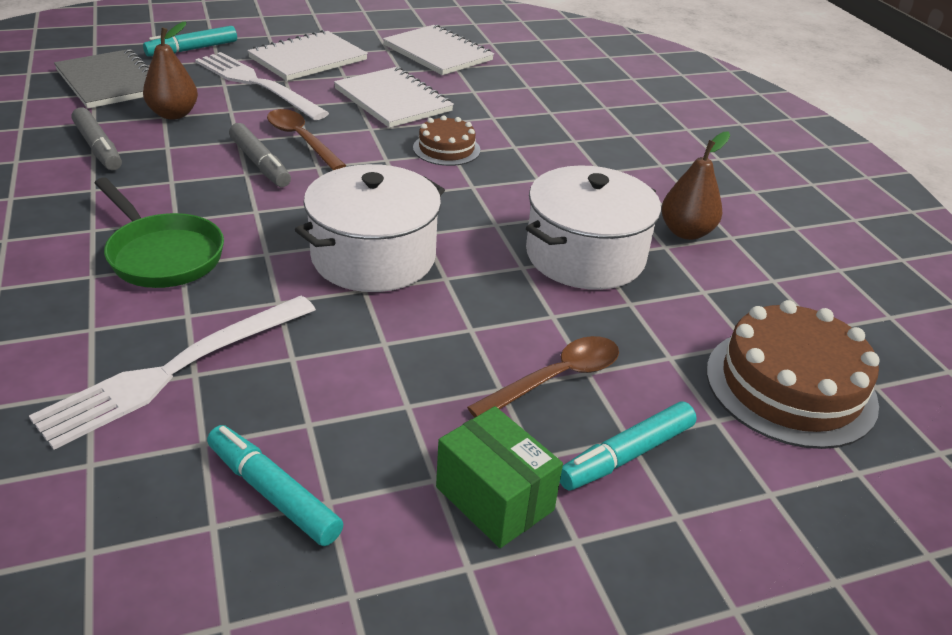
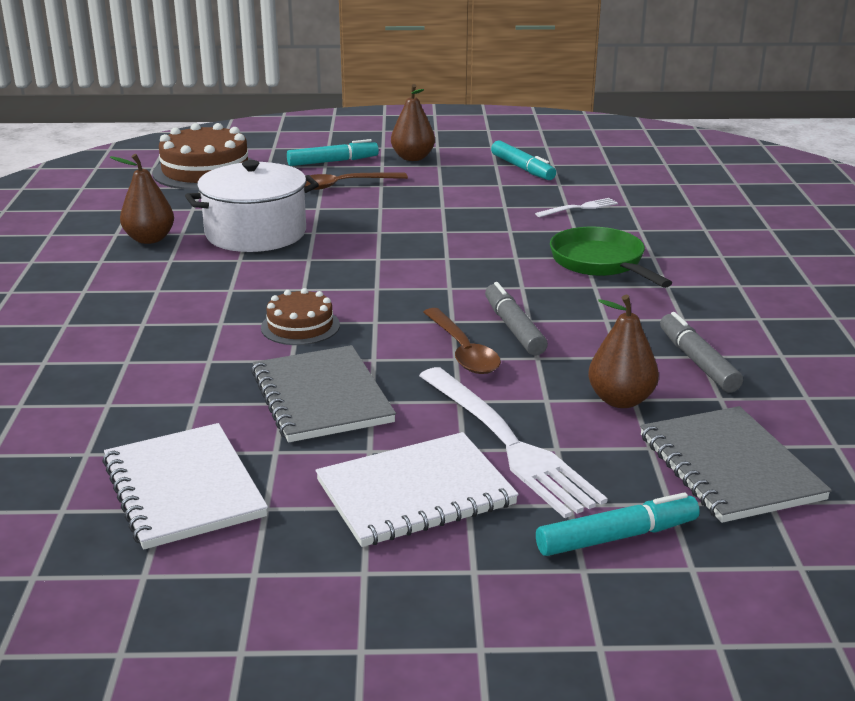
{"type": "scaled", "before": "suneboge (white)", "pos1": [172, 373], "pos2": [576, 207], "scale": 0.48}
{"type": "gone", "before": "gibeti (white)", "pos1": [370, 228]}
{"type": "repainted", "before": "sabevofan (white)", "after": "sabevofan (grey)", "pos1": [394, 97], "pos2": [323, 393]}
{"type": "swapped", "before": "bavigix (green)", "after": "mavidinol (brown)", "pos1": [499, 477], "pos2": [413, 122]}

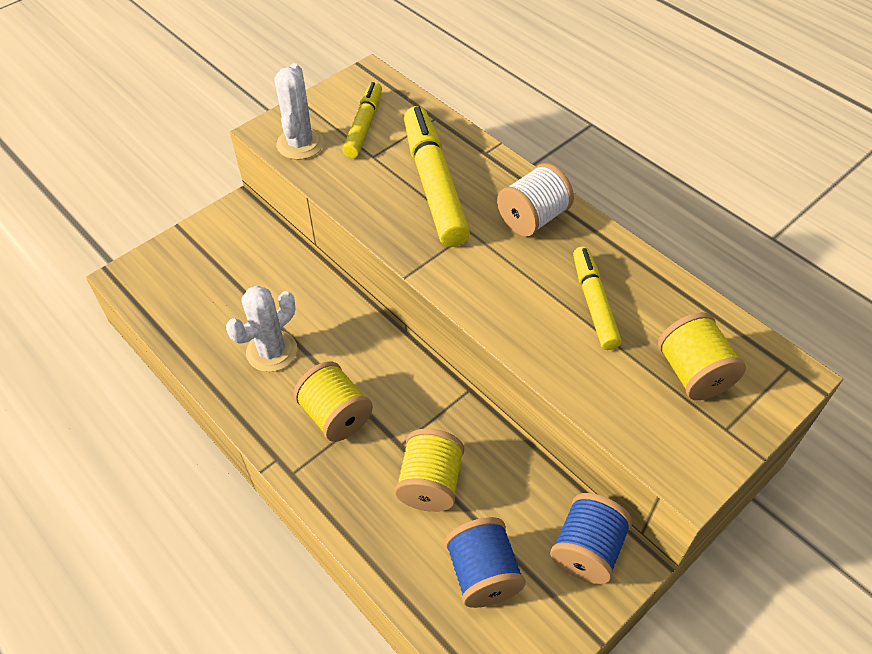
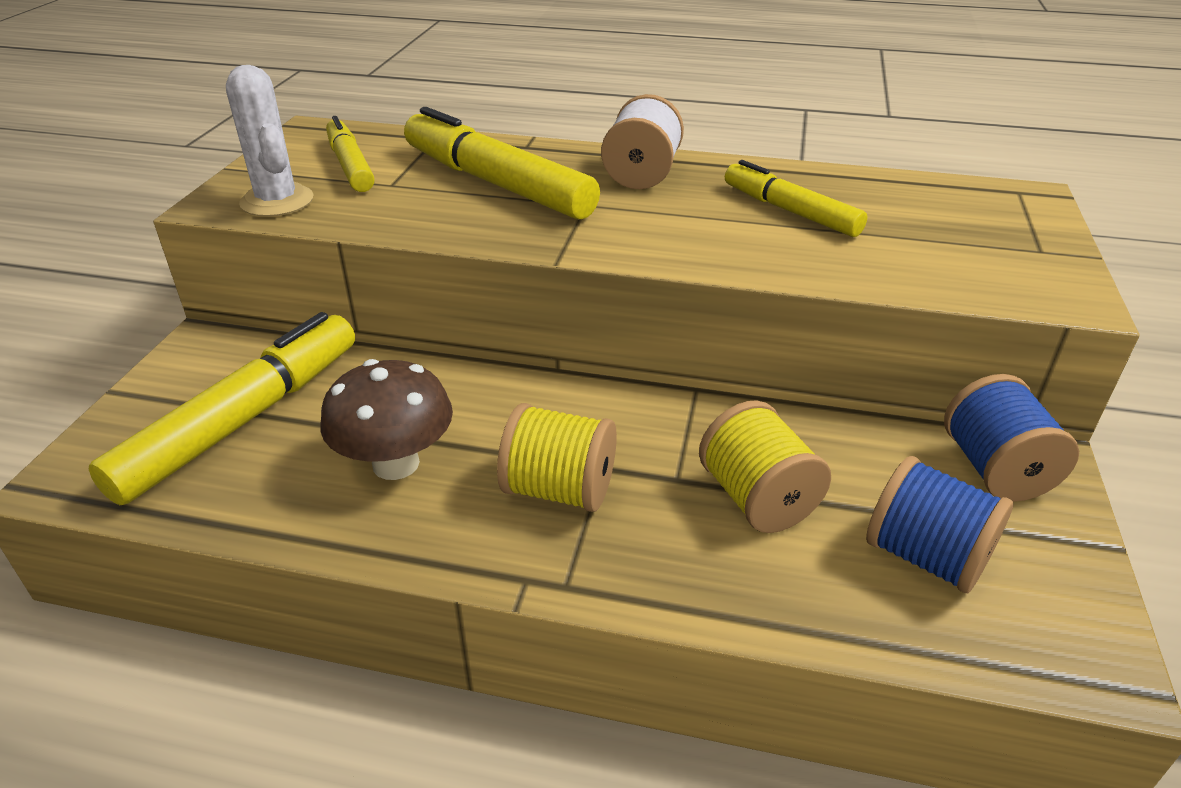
{"type": "swapped", "before": "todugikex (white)", "after": "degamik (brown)", "pos1": [261, 329], "pos2": [387, 419]}
{"type": "gone", "before": "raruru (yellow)", "pos1": [702, 356]}
{"type": "new", "after": "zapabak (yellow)", "pos2": [222, 408]}

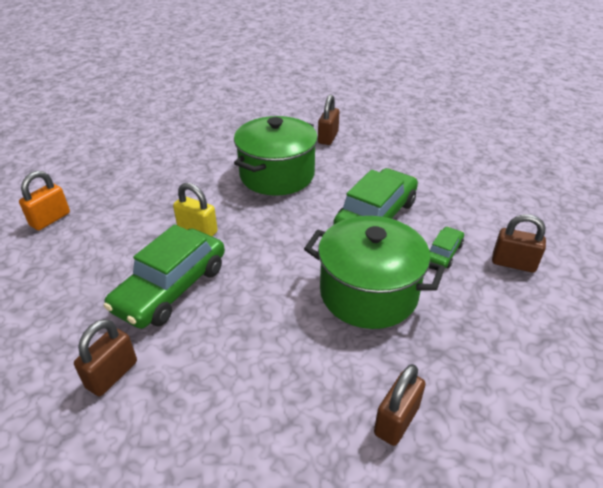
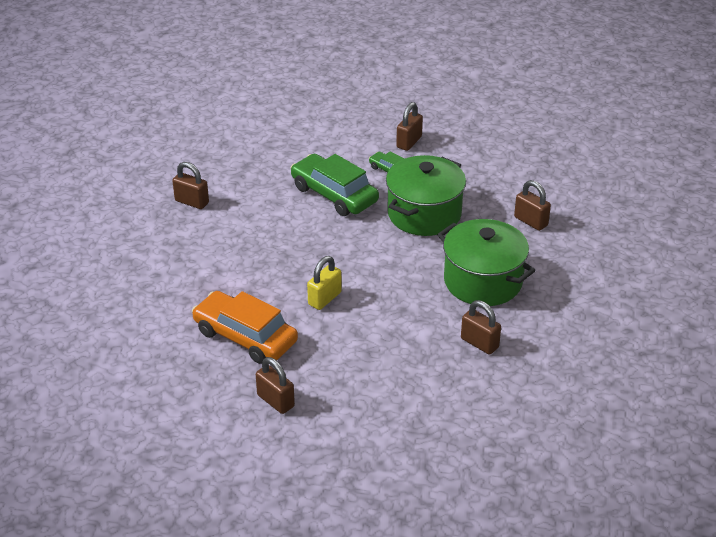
{"type": "repainted", "before": "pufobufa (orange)", "after": "pufobufa (brown)", "pos1": [44, 200], "pos2": [275, 385]}
{"type": "gone", "before": "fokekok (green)", "pos1": [164, 276]}
{"type": "shifted", "before": "gibeti (green)", "pos1": [276, 156], "pos2": [486, 262]}
{"type": "new", "after": "fokekok (orange)", "pos2": [245, 327]}

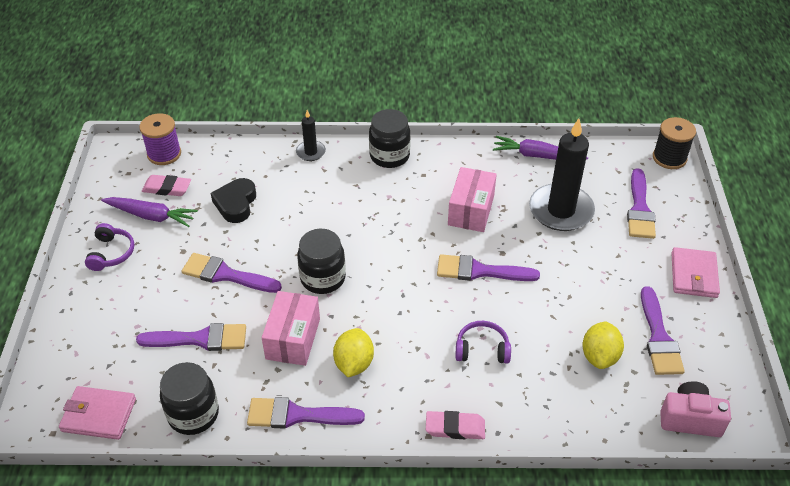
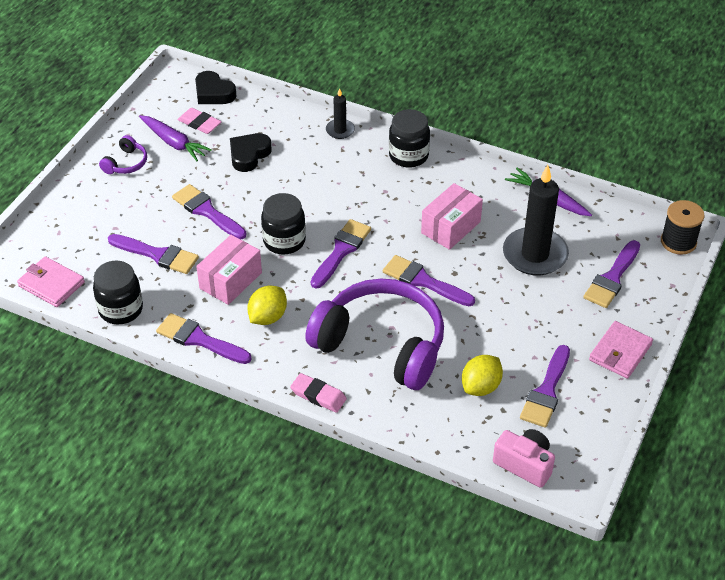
{"type": "swapped", "before": "raruru (purple)", "after": "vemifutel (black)", "pos1": [160, 139], "pos2": [215, 87]}
{"type": "scaled", "before": "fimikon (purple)", "pos1": [483, 342], "pos2": [374, 334], "scale": 2.48}
{"type": "new", "after": "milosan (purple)", "pos2": [341, 254]}

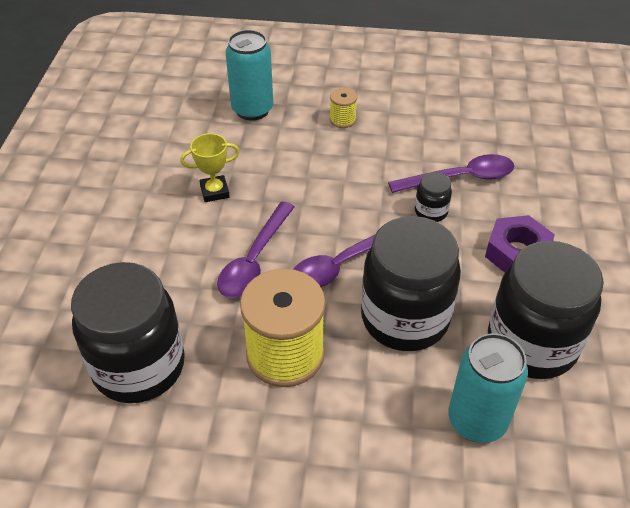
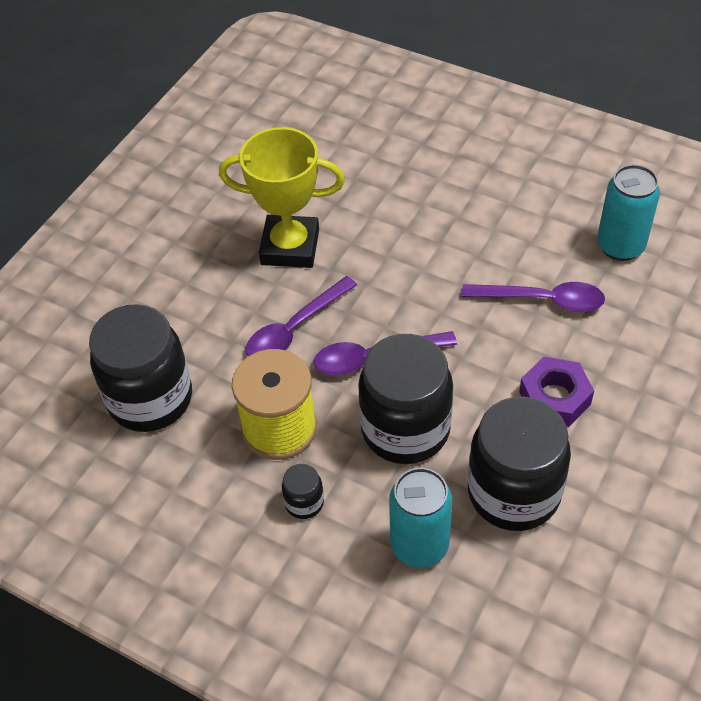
{"type": "scaled", "before": "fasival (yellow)", "pos1": [210, 167], "pos2": [282, 197], "scale": 2.03}
{"type": "shifted", "before": "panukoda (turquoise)", "pos1": [249, 75], "pos2": [628, 212]}
{"type": "gone", "before": "raruru (yellow)", "pos1": [343, 108]}
{"type": "shifted", "before": "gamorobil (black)", "pos1": [433, 197], "pos2": [303, 491]}

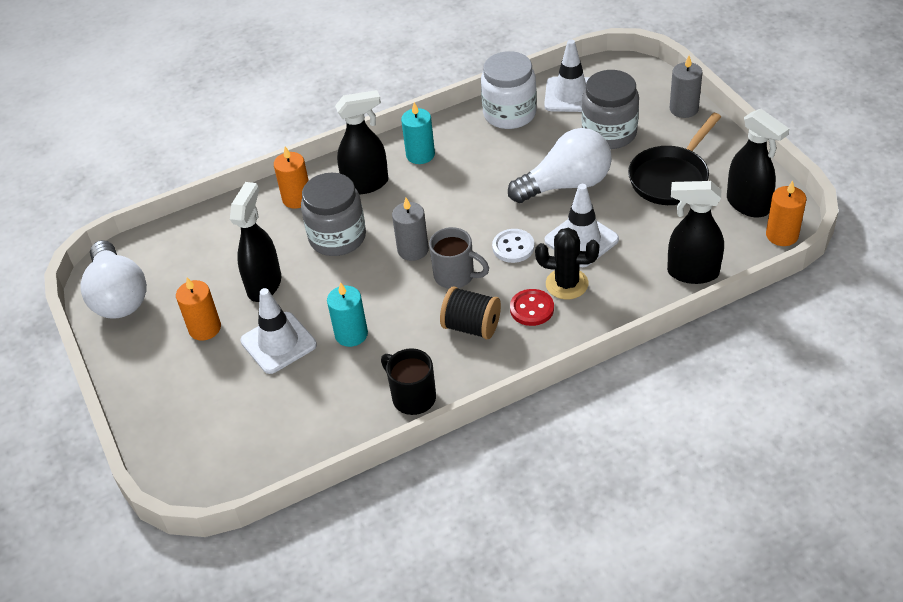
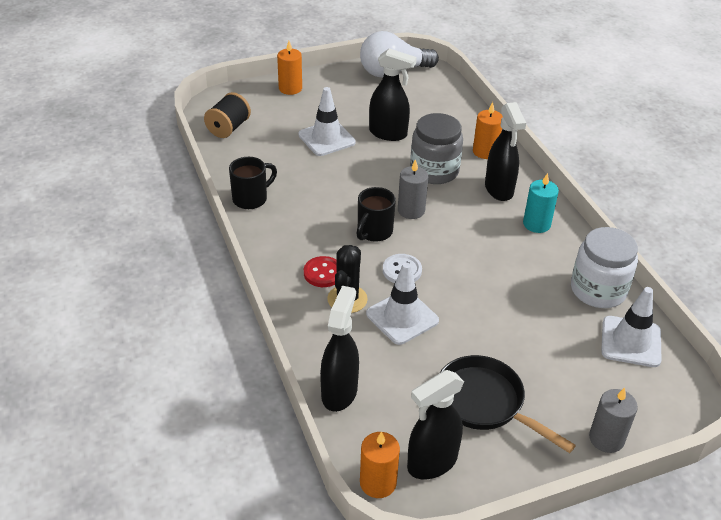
{"type": "shifted", "before": "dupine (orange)", "pos1": [198, 309], "pos2": [289, 68]}
{"type": "gone", "before": "dupine (turquoise)", "pos1": [347, 314]}
{"type": "repainted", "before": "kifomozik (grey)", "after": "kifomozik (black)", "pos1": [459, 258], "pos2": [376, 214]}
{"type": "shifted", "before": "raruru (black)", "pos1": [470, 313], "pos2": [227, 115]}
{"type": "gone", "before": "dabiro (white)", "pos1": [560, 165]}
{"type": "gone", "before": "gamorobil (grey)", "pos1": [610, 109]}

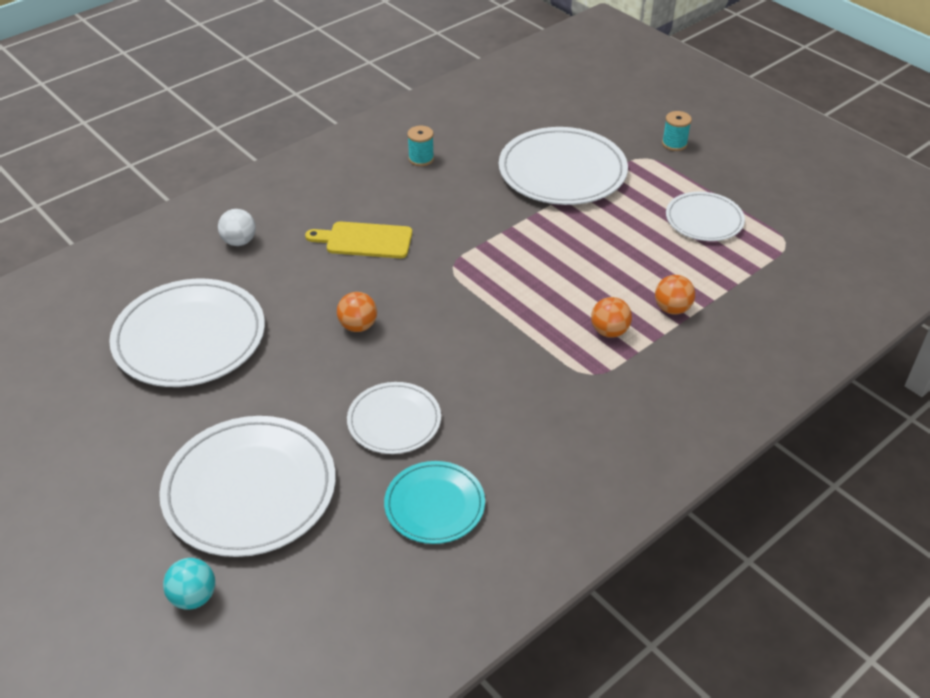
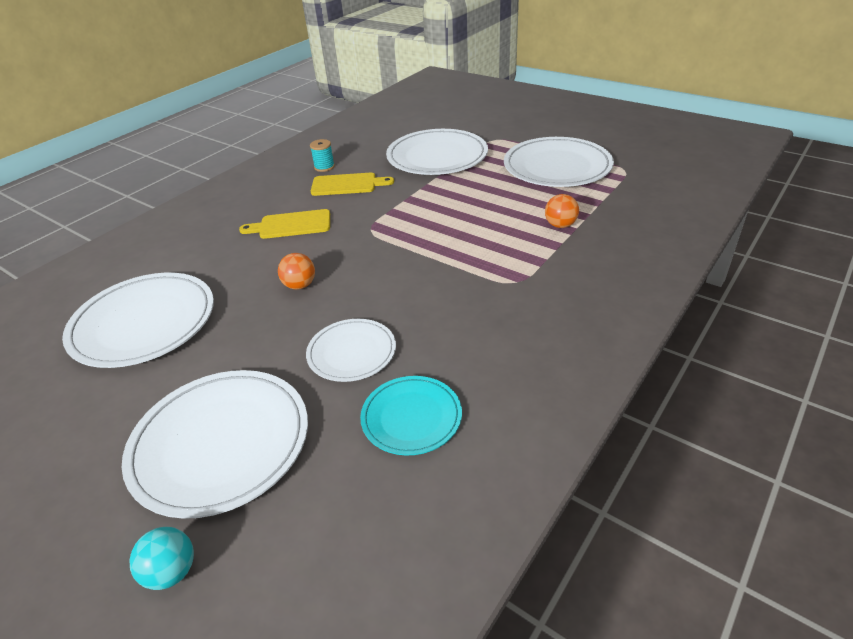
{"type": "gone", "before": "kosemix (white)", "pos1": [237, 227]}
{"type": "gone", "before": "kosemix (orange)", "pos1": [611, 317]}
{"type": "gone", "before": "raruru (turquoise)", "pos1": [677, 131]}
{"type": "scaled", "before": "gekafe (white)", "pos1": [705, 216], "pos2": [559, 162], "scale": 1.74}
{"type": "new", "after": "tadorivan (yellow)", "pos2": [352, 184]}

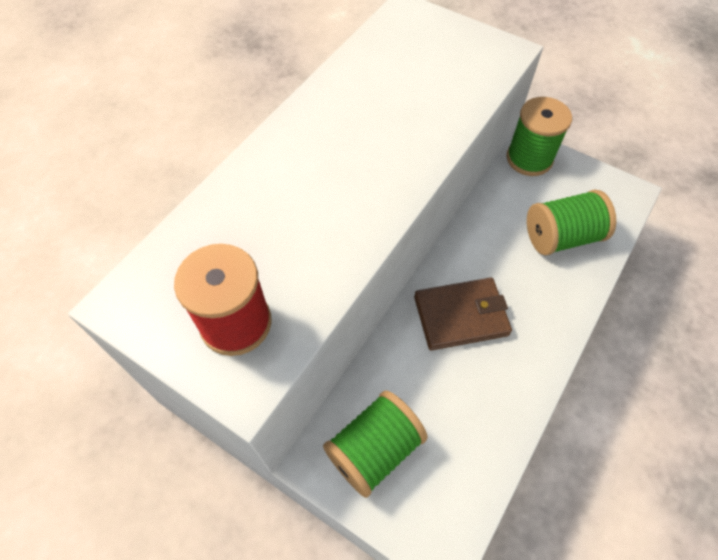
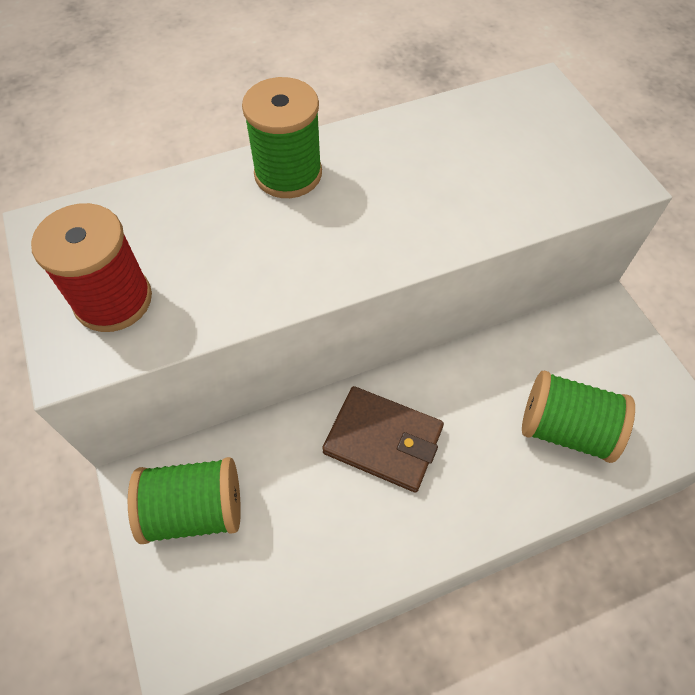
{"type": "shifted", "before": "raruru (green)", "pos1": [539, 136], "pos2": [282, 137]}

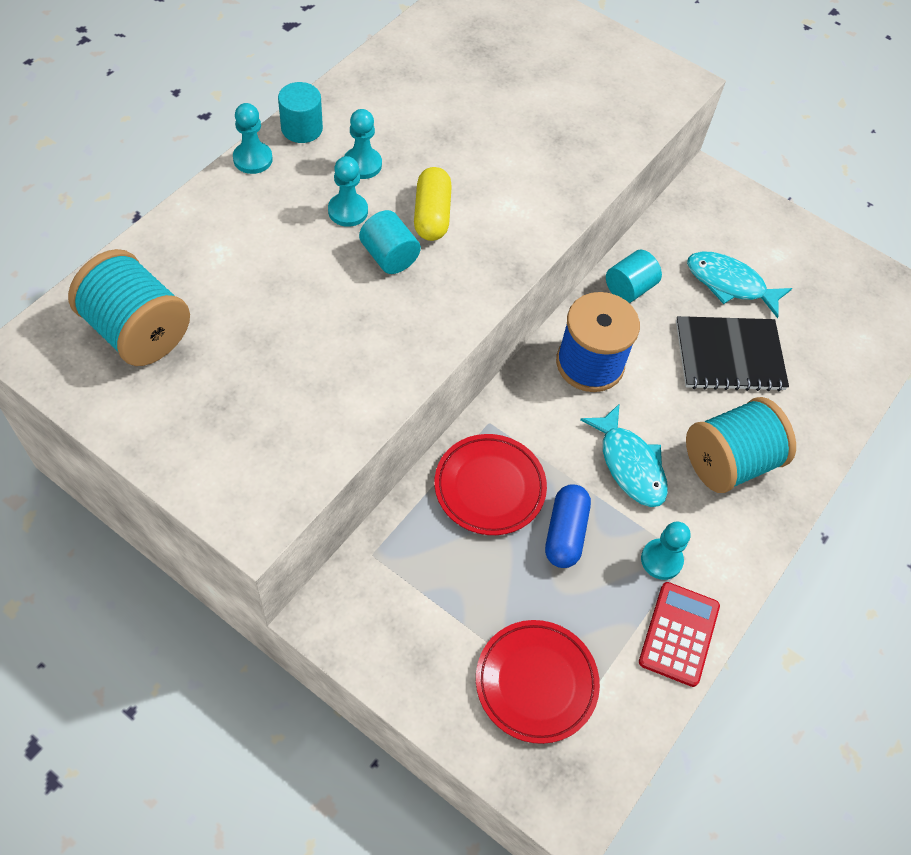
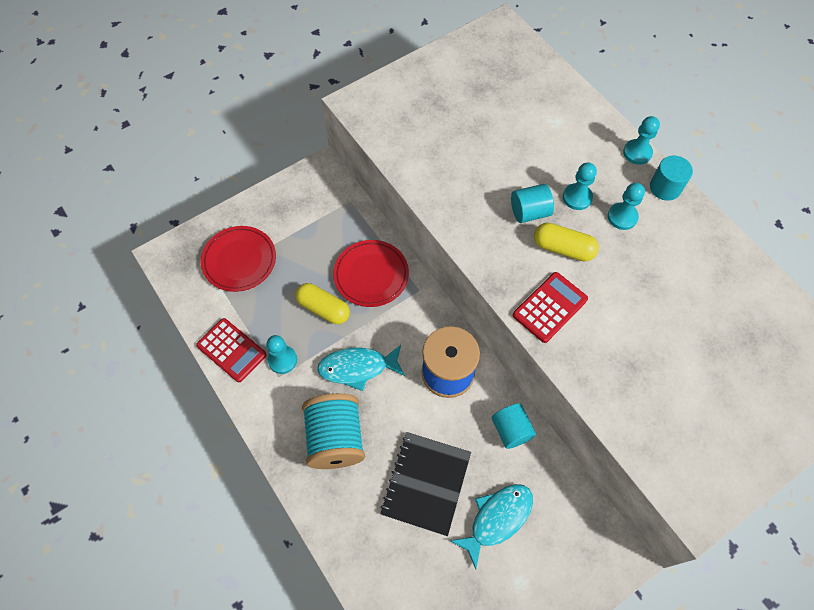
{"type": "gone", "before": "raruru (turquoise)", "pos1": [129, 307]}
{"type": "repainted", "before": "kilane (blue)", "after": "kilane (yellow)", "pos1": [568, 526], "pos2": [322, 303]}
{"type": "new", "after": "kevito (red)", "pos2": [550, 307]}

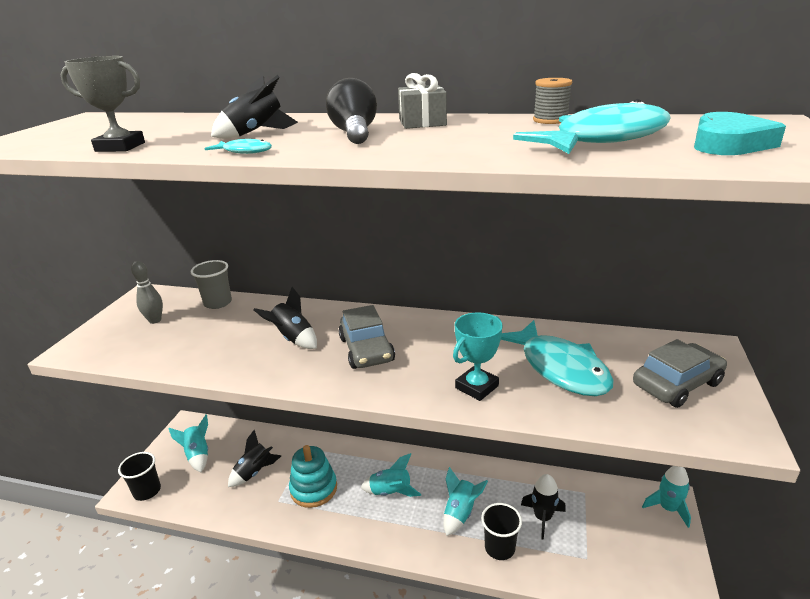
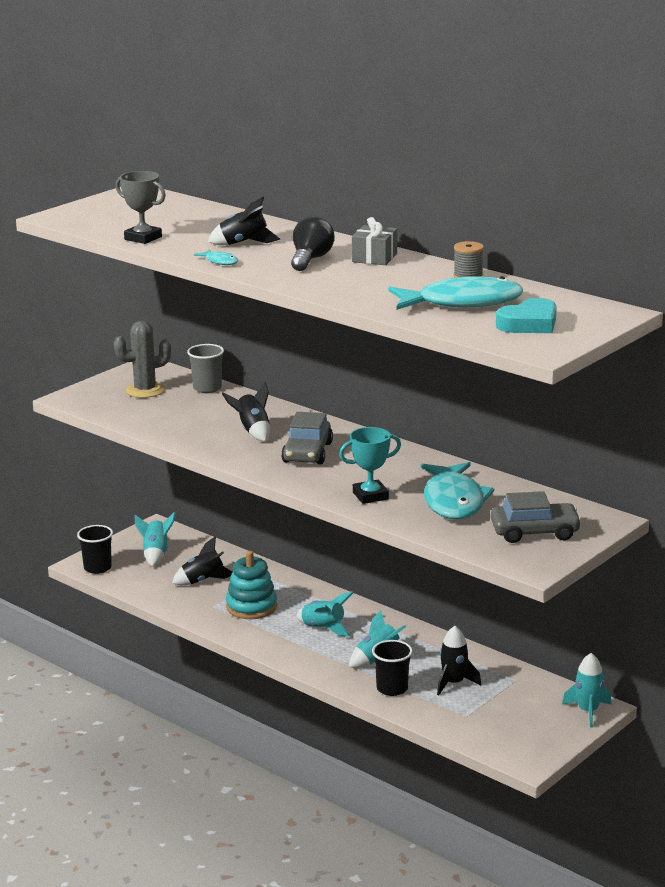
{"type": "swapped", "before": "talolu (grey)", "after": "todugikex (grey)", "pos1": [147, 292], "pos2": [142, 359]}

